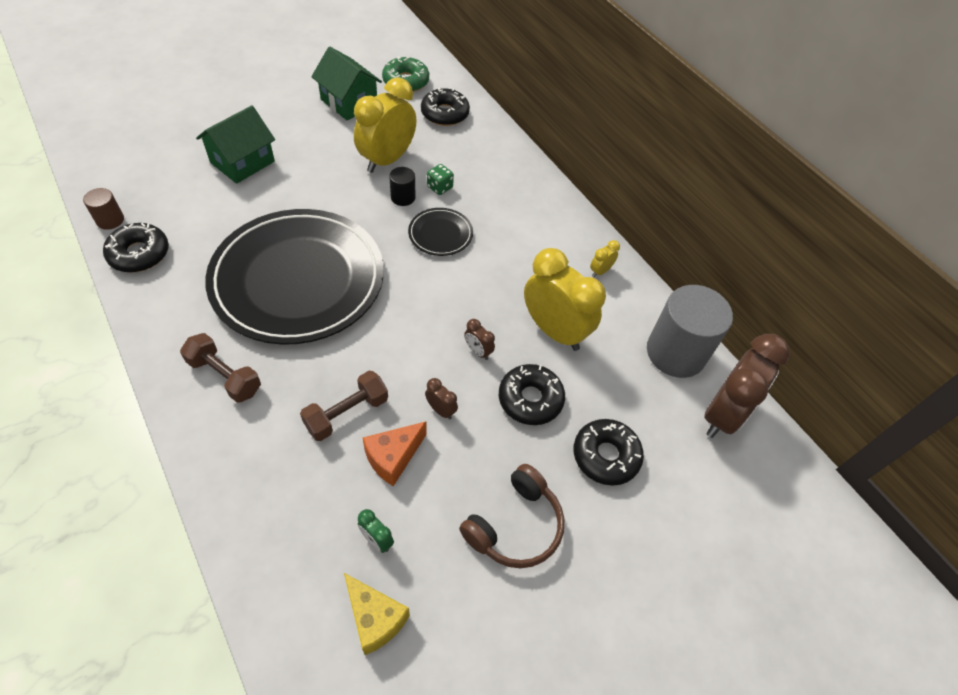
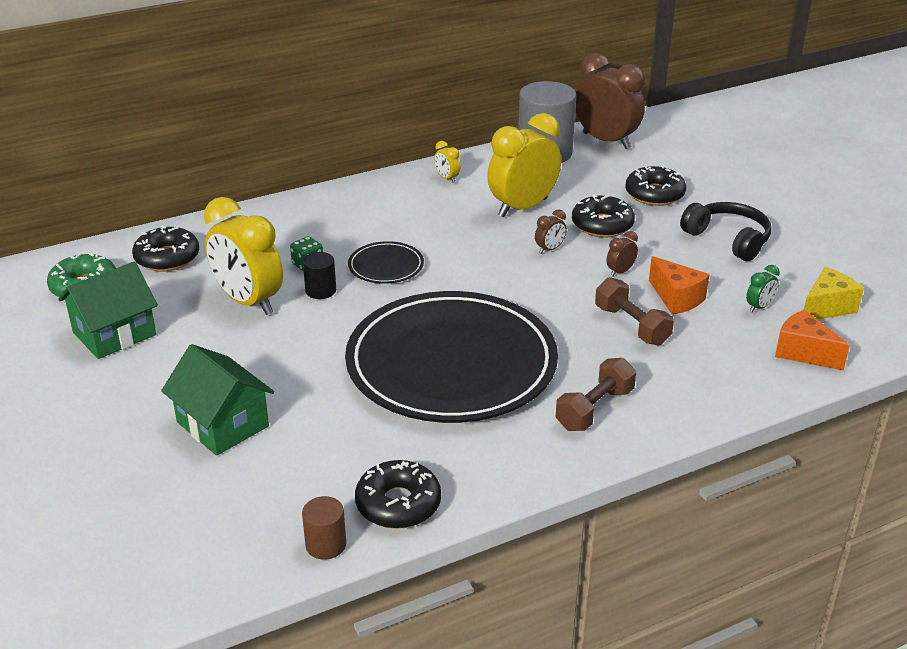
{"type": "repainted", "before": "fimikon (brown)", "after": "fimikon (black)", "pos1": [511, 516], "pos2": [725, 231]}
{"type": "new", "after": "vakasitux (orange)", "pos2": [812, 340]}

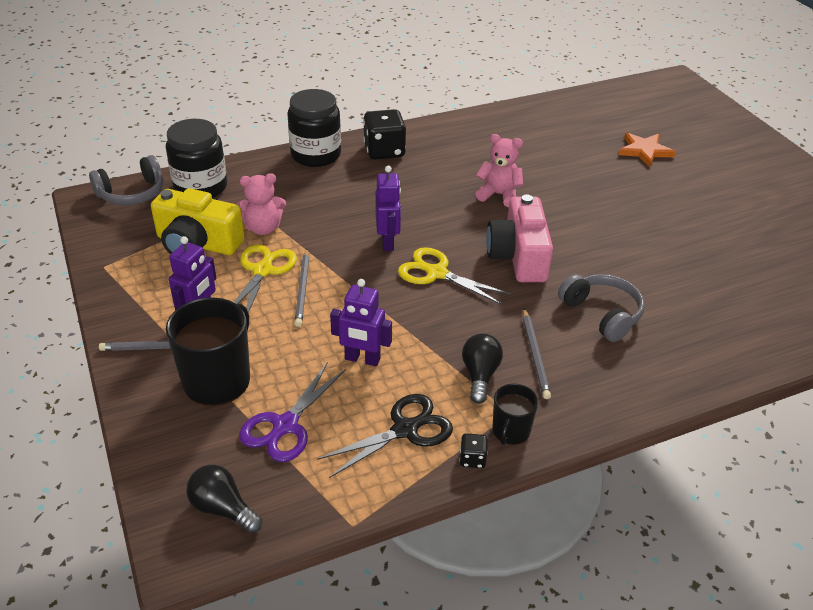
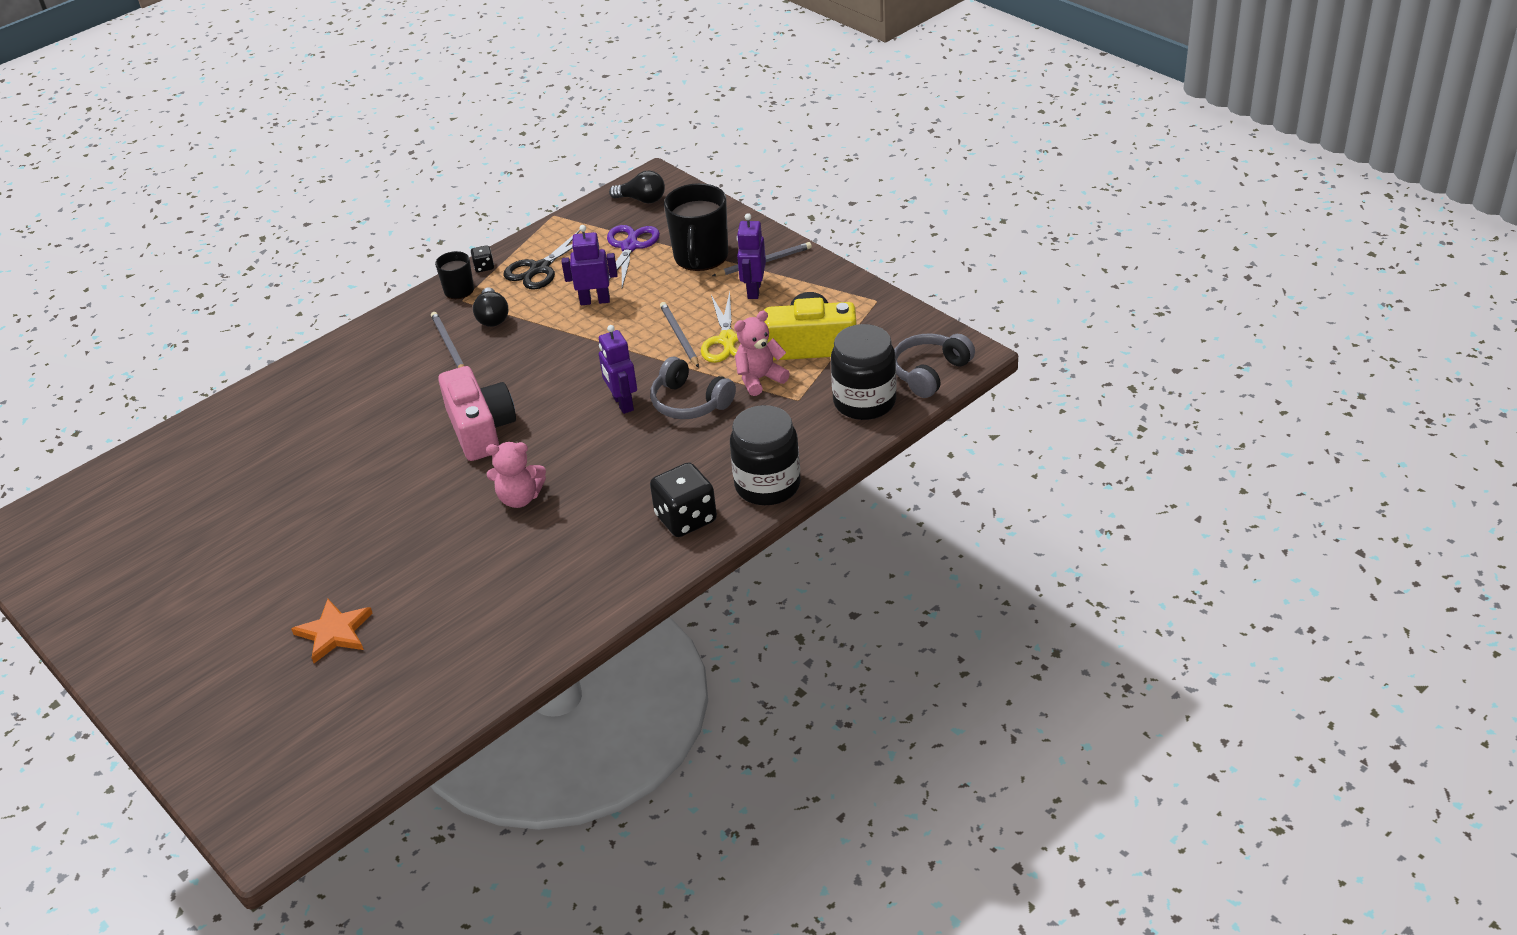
{"type": "gone", "before": "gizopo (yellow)", "pos1": [454, 276]}
{"type": "shifted", "before": "fimikon (grey)", "pos1": [601, 308], "pos2": [693, 388]}

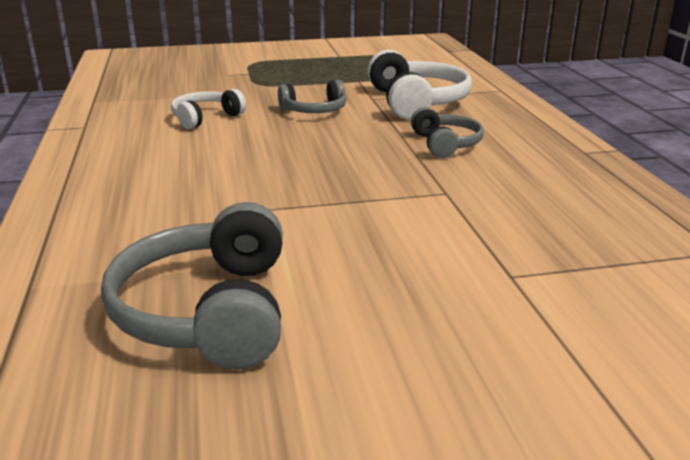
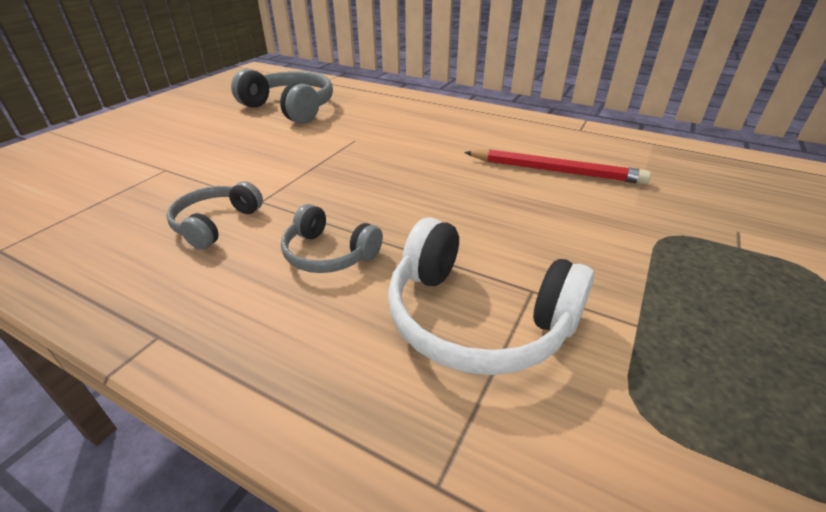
{"type": "swapped", "before": "fimikon (white)", "after": "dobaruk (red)", "pos1": [208, 109], "pos2": [557, 166]}
{"type": "shifted", "before": "fimikon (grey)", "pos1": [312, 96], "pos2": [214, 215]}

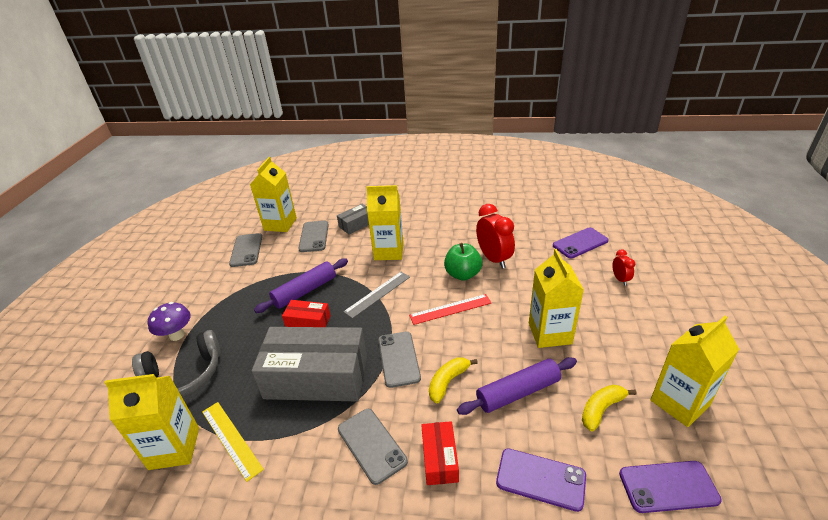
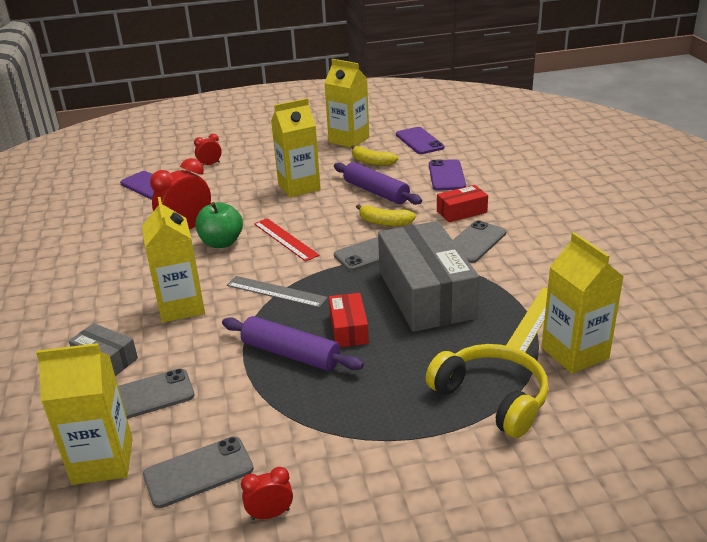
{"type": "repainted", "before": "fimikon (grey)", "after": "fimikon (yellow)", "pos1": [176, 363], "pos2": [487, 391]}
{"type": "gone", "before": "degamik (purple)", "pos1": [169, 321]}
{"type": "new", "after": "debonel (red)", "pos2": [267, 493]}

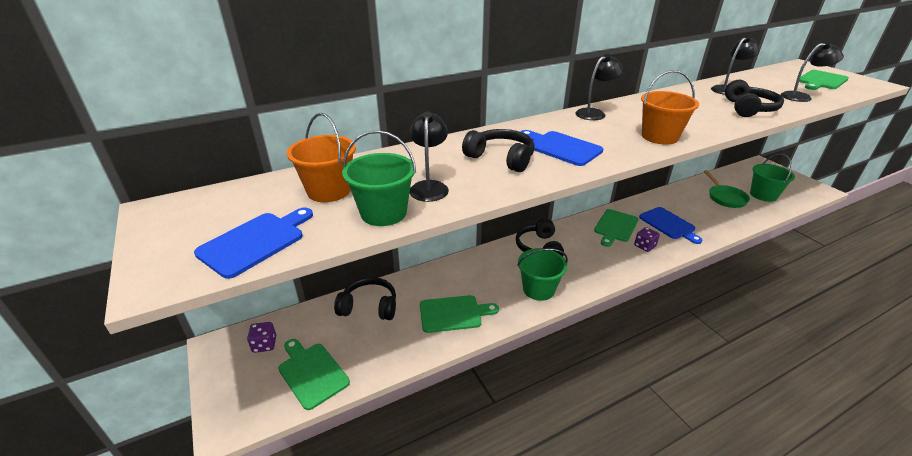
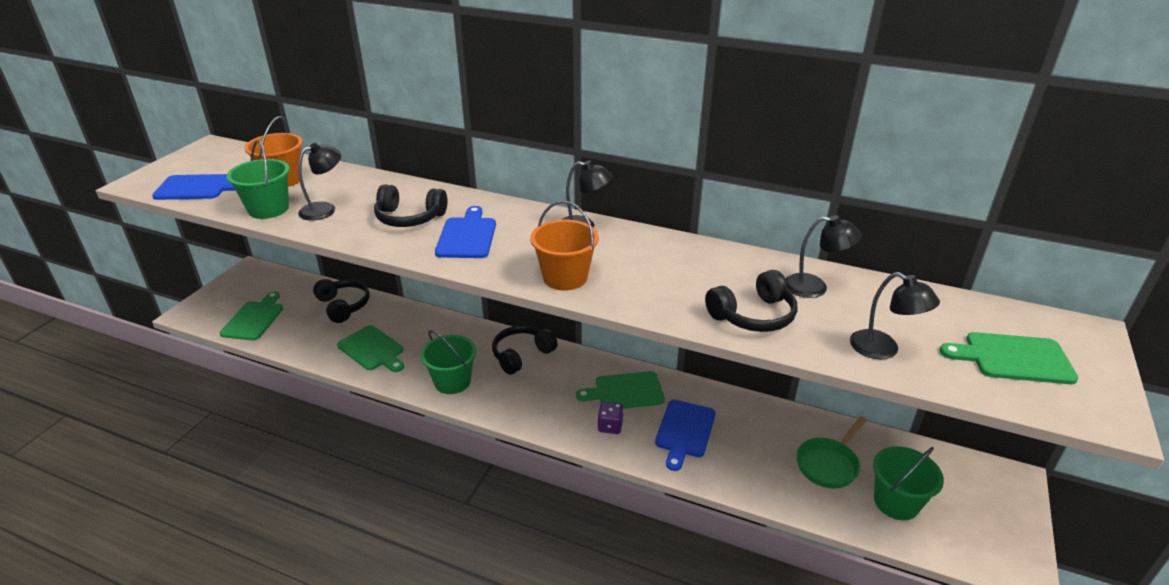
{"type": "gone", "before": "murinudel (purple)", "pos1": [261, 337]}
{"type": "rotated", "before": "fimikon (black)", "pos1": [498, 150], "pos2": [410, 205], "turn": 105}

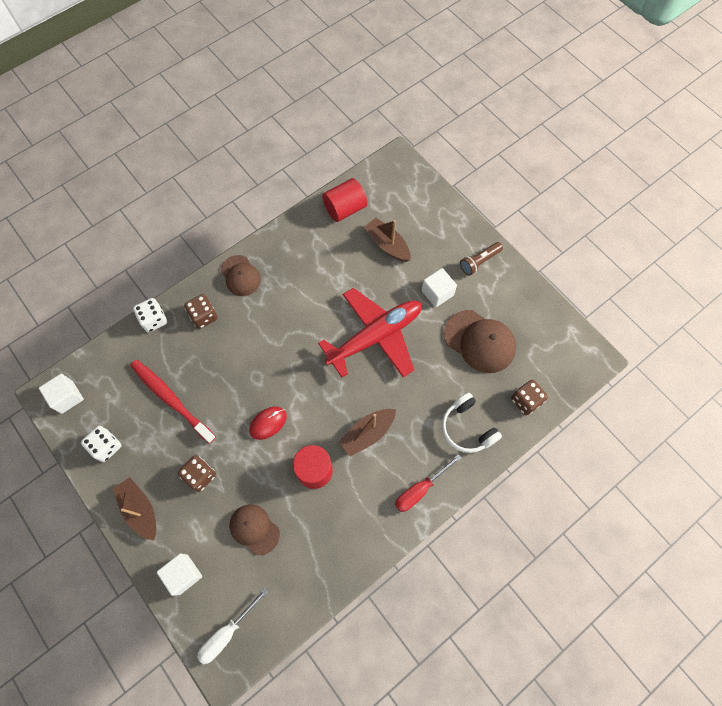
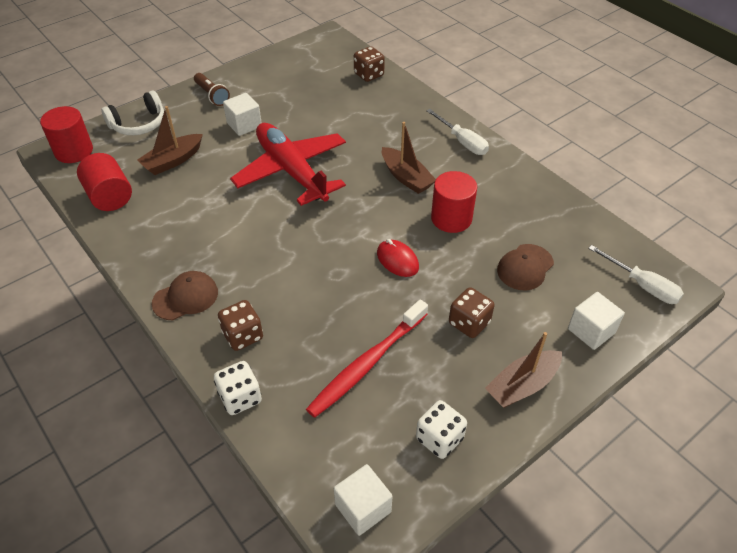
{"type": "repainted", "before": "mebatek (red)", "after": "mebatek (white)", "pos1": [428, 483], "pos2": [457, 132]}
{"type": "shifted", "before": "fimikon (white)", "pos1": [472, 423], "pos2": [132, 113]}
{"type": "gone", "before": "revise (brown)", "pos1": [480, 341]}
{"type": "new", "after": "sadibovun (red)", "pos2": [66, 134]}

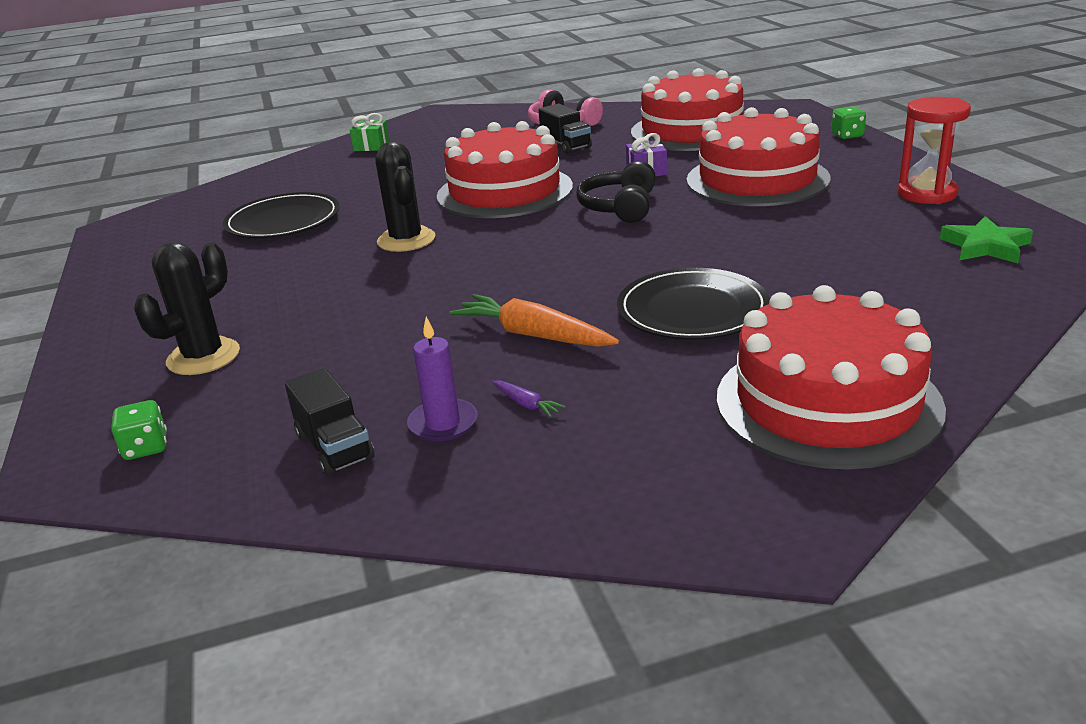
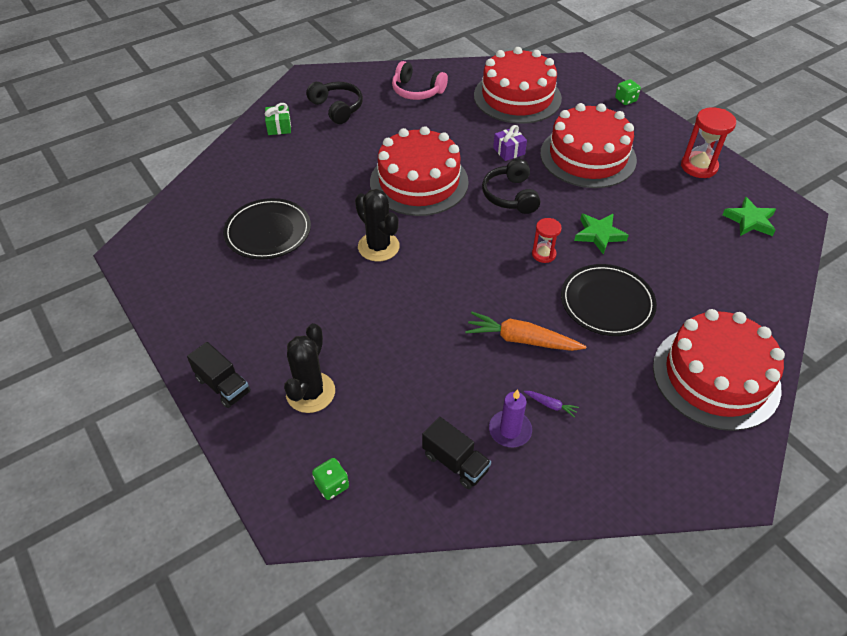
{"type": "shifted", "before": "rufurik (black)", "pos1": [565, 128], "pos2": [219, 375]}
{"type": "new", "after": "fimikon (black)", "pos2": [334, 103]}
{"type": "new", "after": "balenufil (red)", "pos2": [547, 240]}
{"type": "new", "after": "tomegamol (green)", "pos2": [601, 234]}

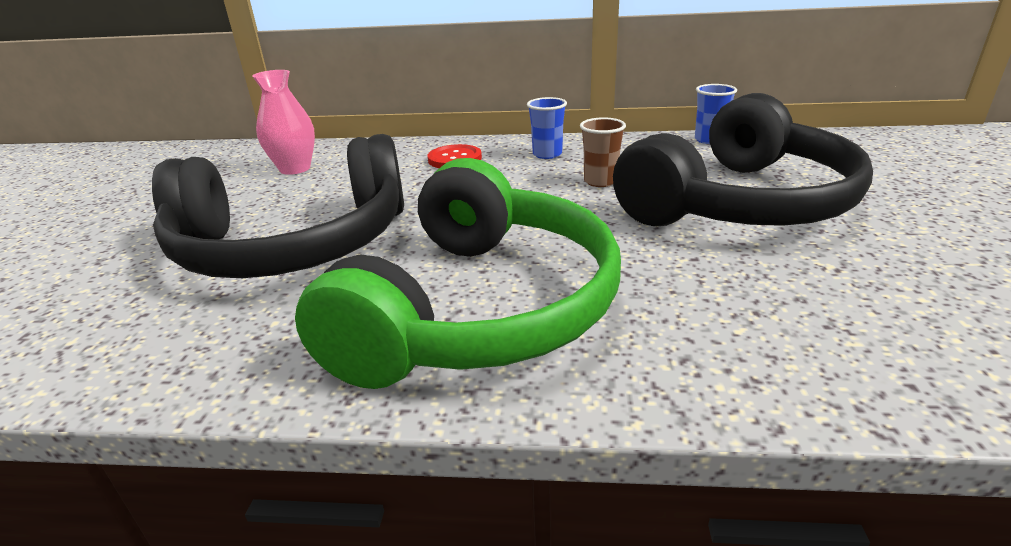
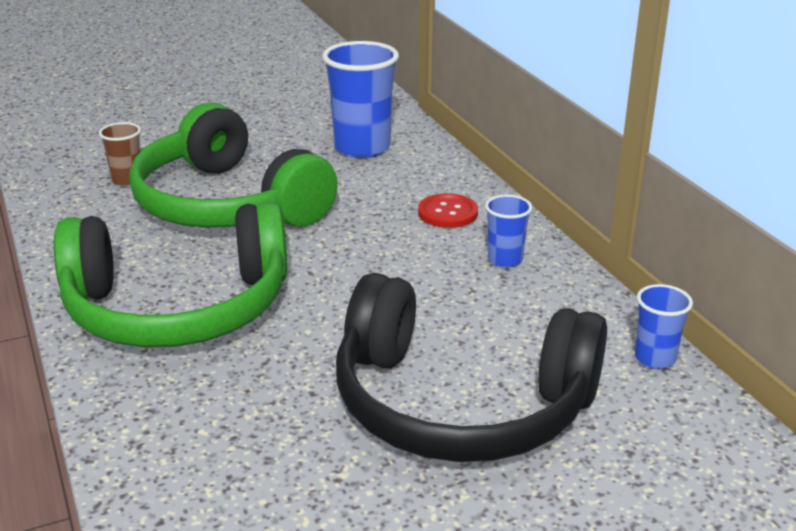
{"type": "repainted", "before": "fimikon (black)", "after": "fimikon (green)", "pos1": [278, 206], "pos2": [233, 165]}
{"type": "swapped", "before": "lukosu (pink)", "after": "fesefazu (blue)", "pos1": [283, 122], "pos2": [360, 99]}
{"type": "shifted", "before": "fesefazu (brown)", "pos1": [603, 152], "pos2": [120, 154]}

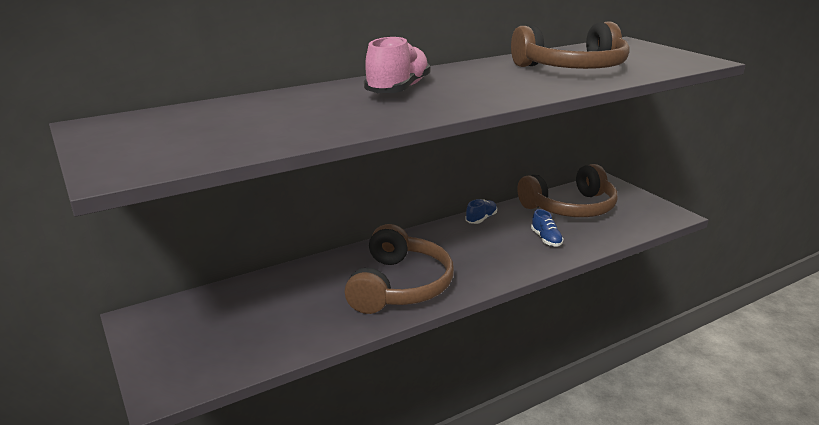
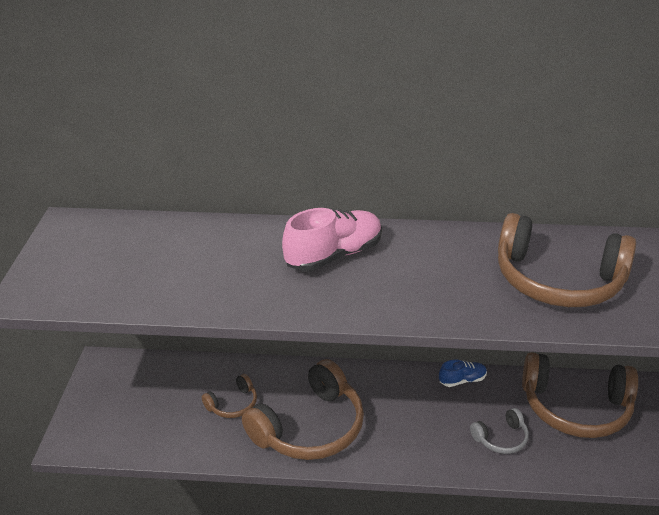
{"type": "swapped", "before": "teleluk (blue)", "after": "fimikon (grey)", "pos1": [547, 228], "pos2": [499, 431]}
{"type": "new", "after": "fimikon (brown)", "pos2": [229, 396]}

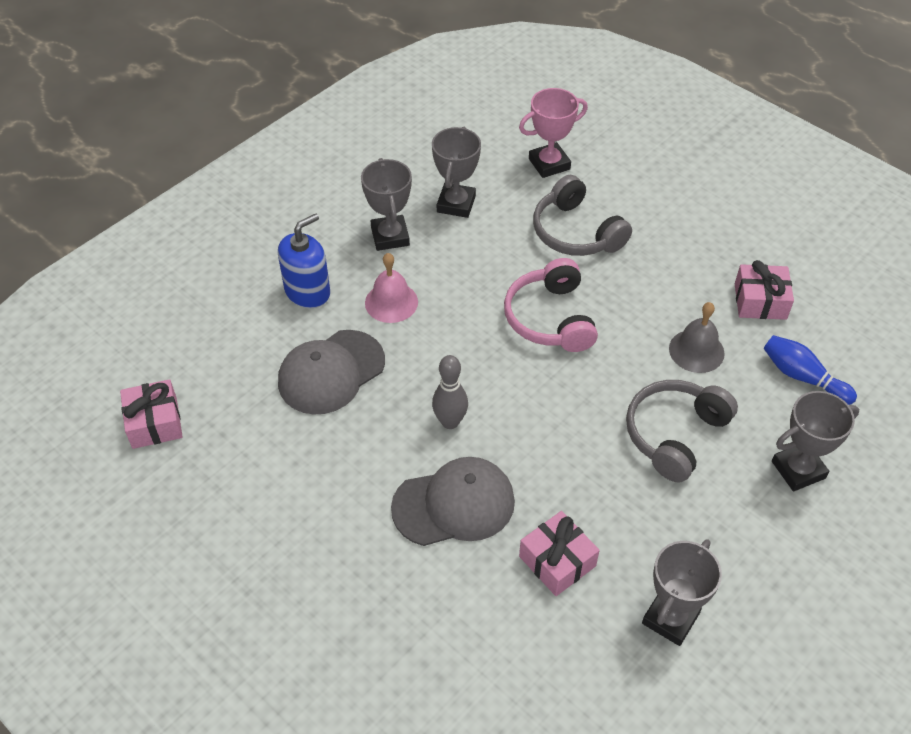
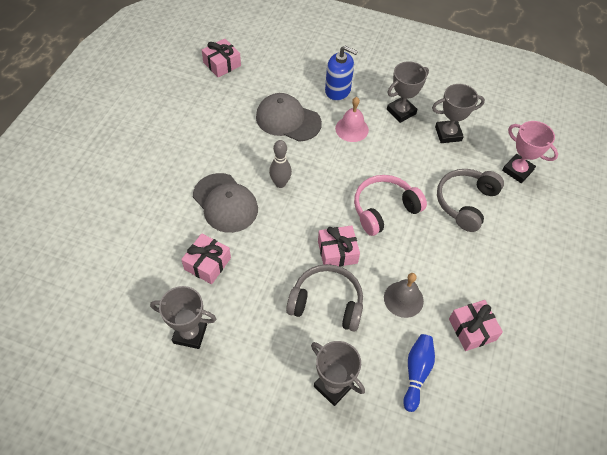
{"type": "new", "after": "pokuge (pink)", "pos2": [339, 246]}

